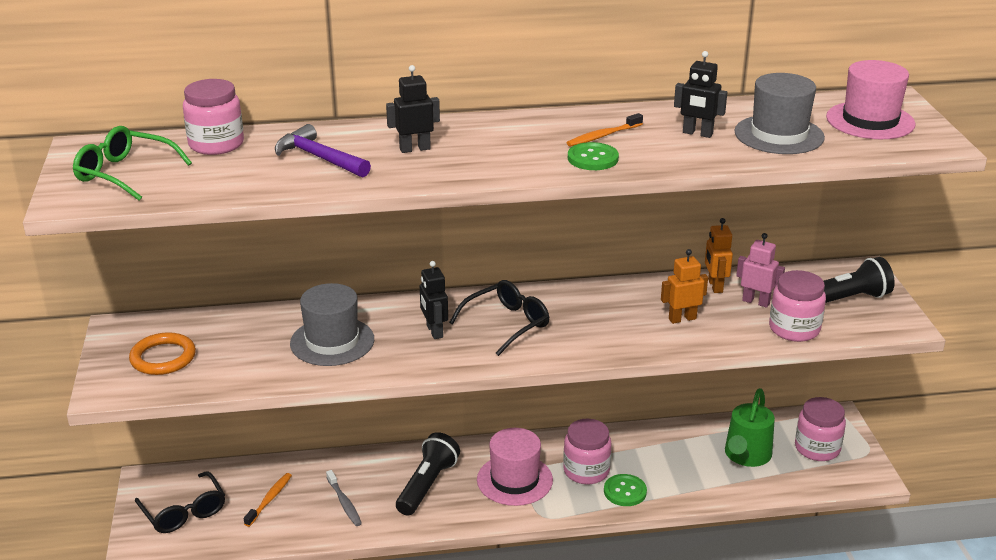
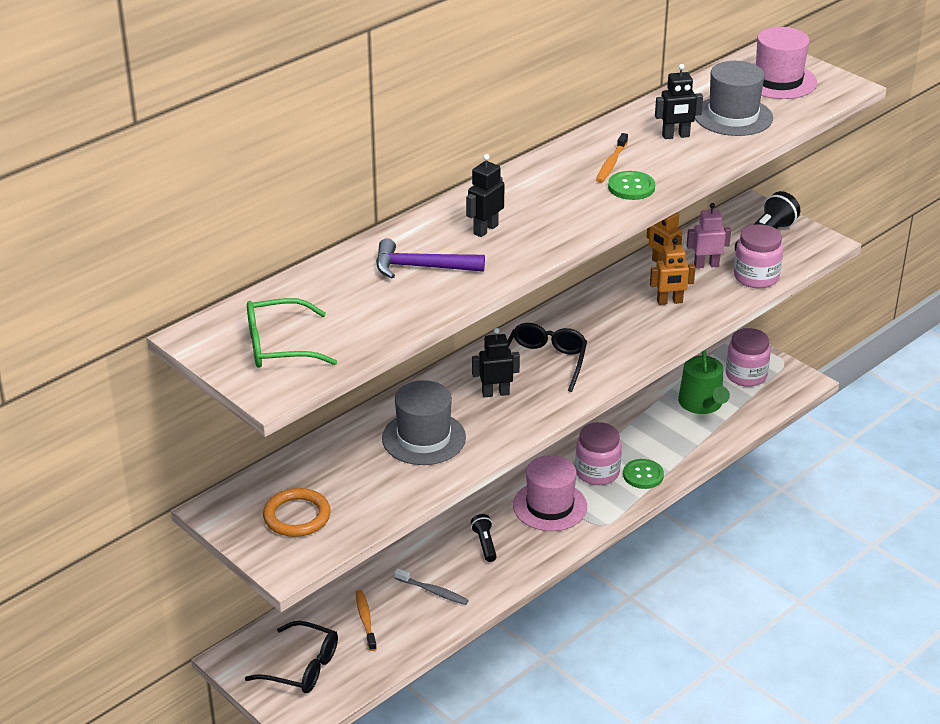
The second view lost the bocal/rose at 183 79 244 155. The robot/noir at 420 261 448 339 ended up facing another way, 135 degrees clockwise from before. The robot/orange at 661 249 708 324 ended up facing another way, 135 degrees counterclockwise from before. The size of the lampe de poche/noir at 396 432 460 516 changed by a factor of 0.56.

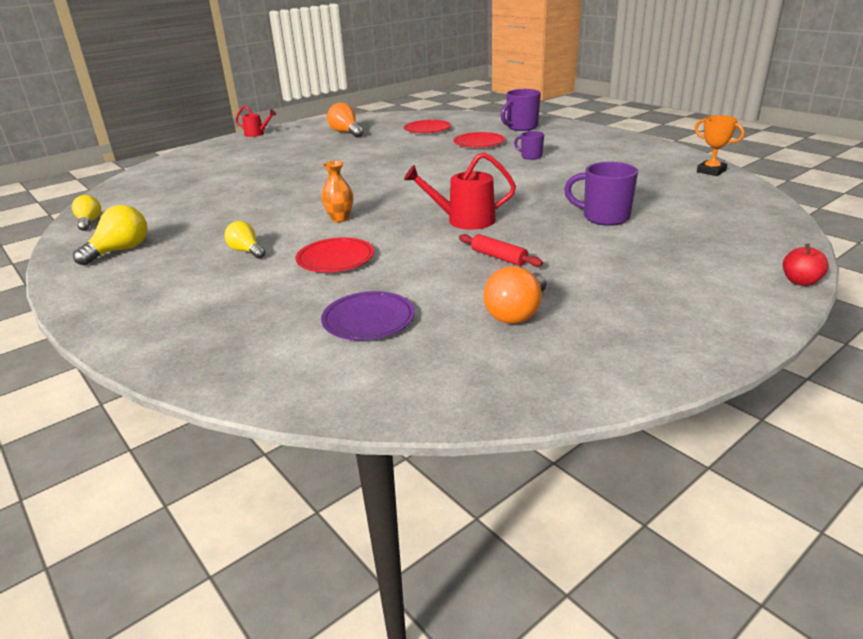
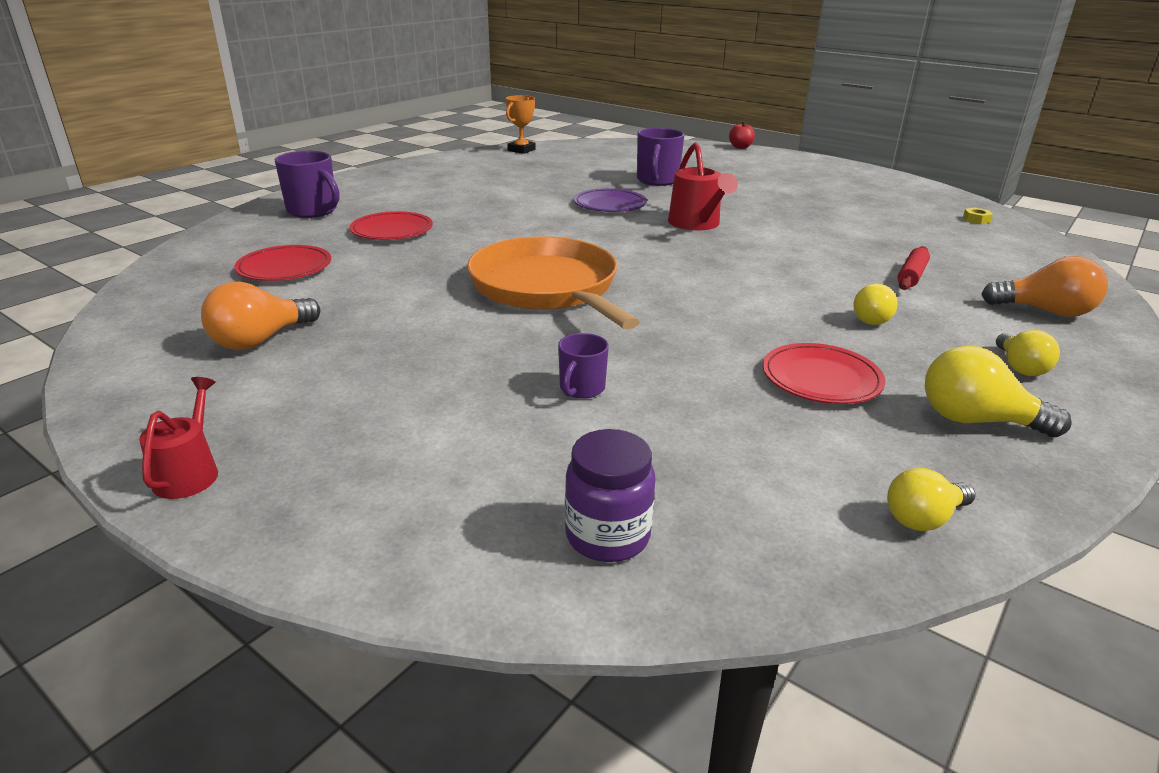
The second view lost the vase/orange at 321 161 353 222. The second view gained the poêle/orange at 467 236 640 329. The second view gained the bocal/violet at 565 429 656 562. The second view gained the écrou/jaune at 963 208 993 224. The second view gained the ampoule/jaune at 996 330 1060 376. The assiette/rouge ended up elsewhere, having gone from 296 238 374 272 to 763 343 886 404. The assiette/violet ended up elsewhere, having gone from 321 291 415 340 to 574 188 647 212. The rouleau à pâtisserie/rouge ended up elsewhere, having gone from 459 234 543 267 to 898 246 930 290. The ampoule/orange ended up elsewhere, having gone from 483 266 547 324 to 981 256 1108 317. The tasse/violet ended up elsewhere, having gone from 514 131 544 160 to 558 333 609 399.

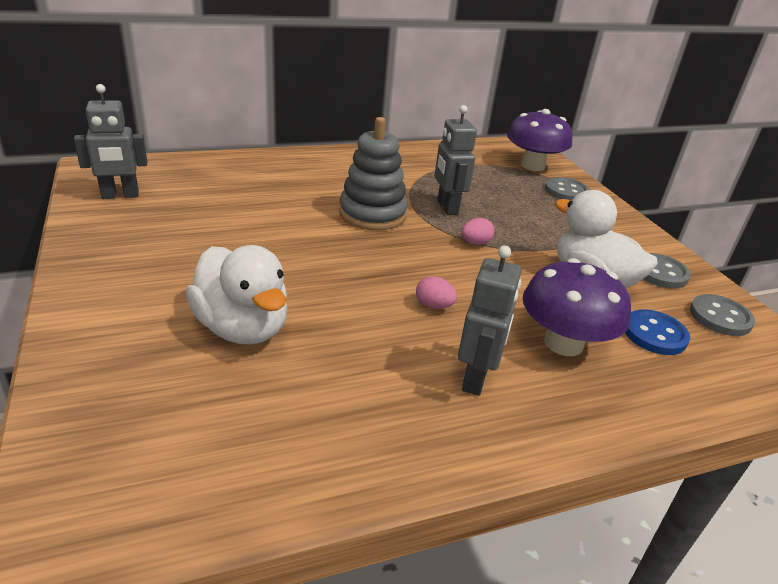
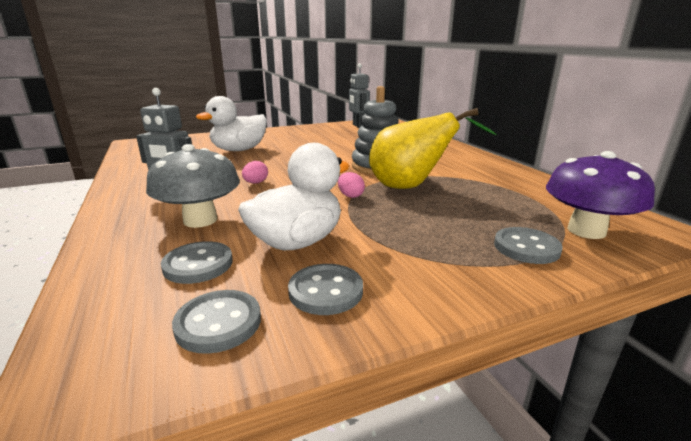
Where the robot/gris stood at 435 105 477 215, the poire/jaune came to stand at 369 108 497 189. What was the champignon/violet at 523 258 631 356 turned into the champignon/gris at 146 144 240 228. What was the bouton/bleu at 625 309 690 355 turned into the bouton/gris at 161 241 233 284.

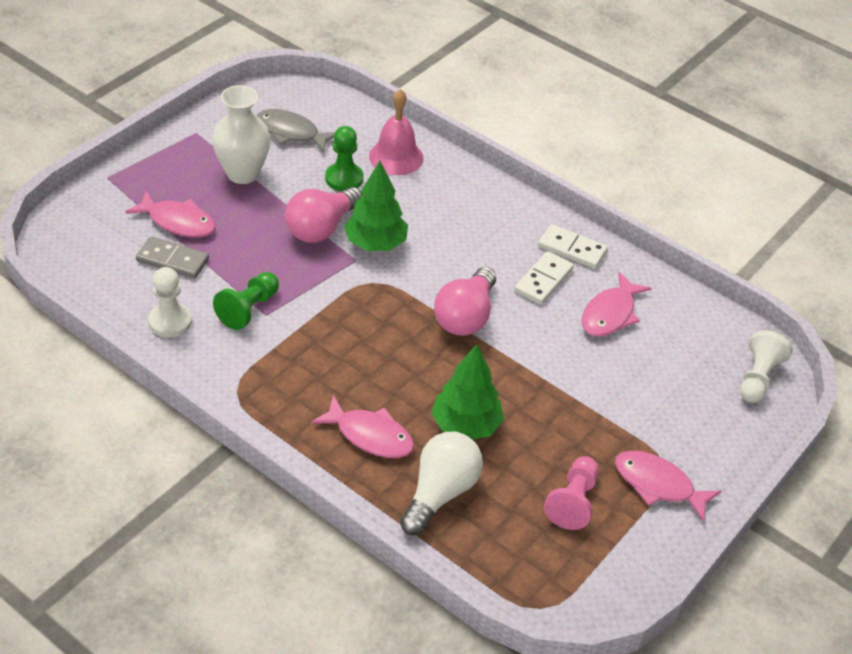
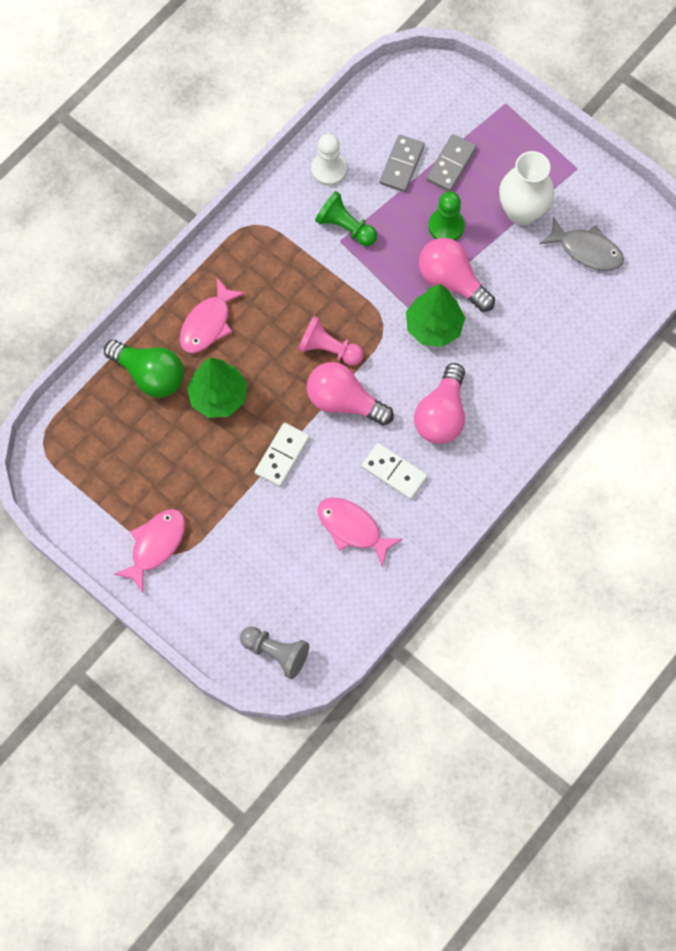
The second view lost the cloche/rose at 369 89 424 175. The second view gained the ampoule/rose at 414 363 465 444. The pion/vert ended up elsewhere, having gone from 325 126 363 191 to 428 191 465 241. The domino/blanc ended up elsewhere, having gone from 538 224 608 269 to 255 423 310 487. The pion/rose ended up elsewhere, having gone from 544 456 599 530 to 298 316 364 366. Where the poisson/rose stood at 125 191 216 237, the domino/gris came to stand at 426 134 477 191. What was the ampoule/blanc at 400 432 483 535 turned into the ampoule/vert at 104 340 184 398. What was the pion/blanc at 740 330 793 403 turned into the pion/gris at 240 626 309 679. The poisson/gris at 257 109 335 153 ended up facing another way, 90 degrees clockwise from before.

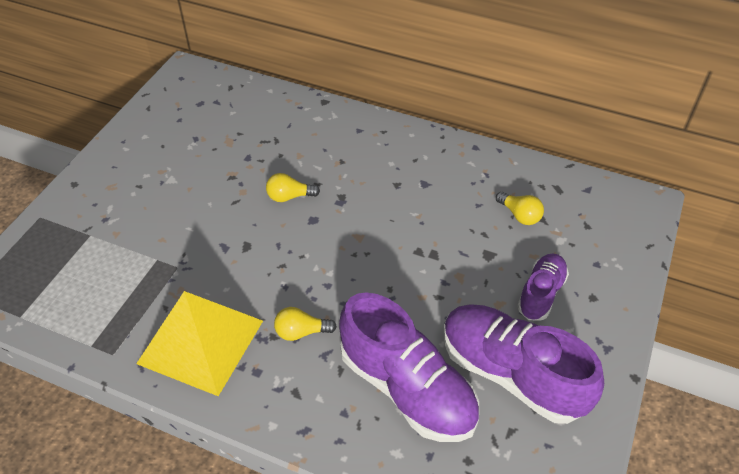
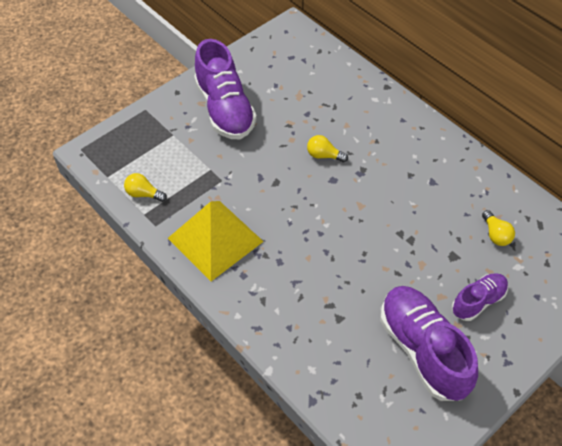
The ampoule/jaune ended up elsewhere, having gone from 274 307 337 341 to 124 173 167 202. The chaussure/violet ended up elsewhere, having gone from 339 292 479 442 to 194 39 257 139.

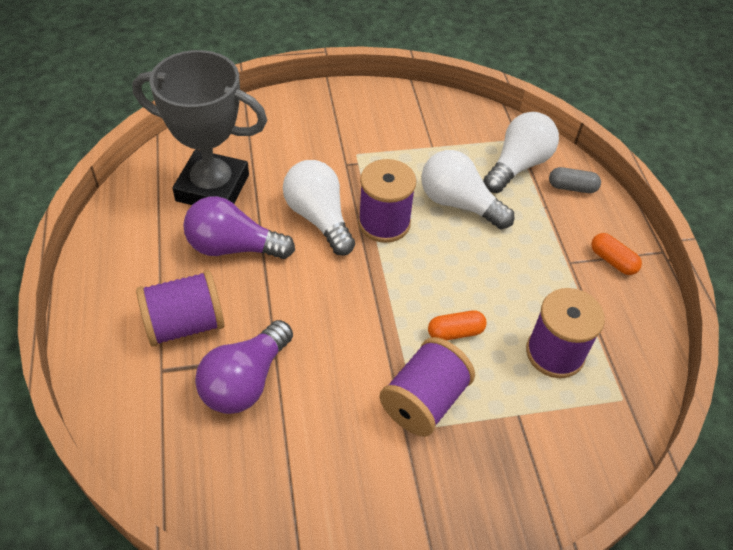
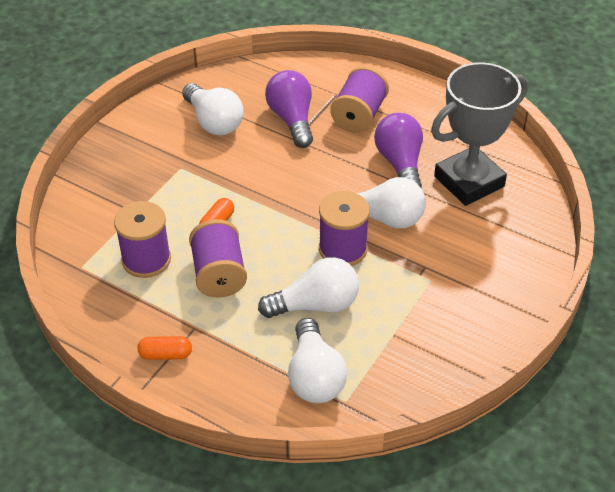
The second view lost the gélule/gris at 549 167 601 193. The second view gained the ampoule/blanc at 182 83 243 135. The bobine/violet ended up elsewhere, having gone from 379 337 475 437 to 189 219 247 297. The ampoule/violet at 183 196 295 259 ended up facing another way, 60 degrees counterclockwise from before.

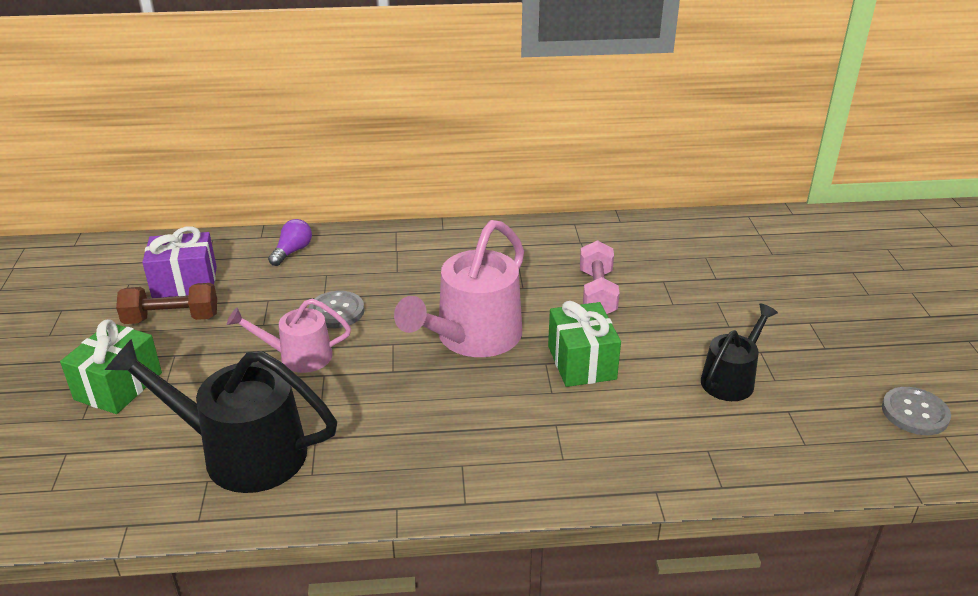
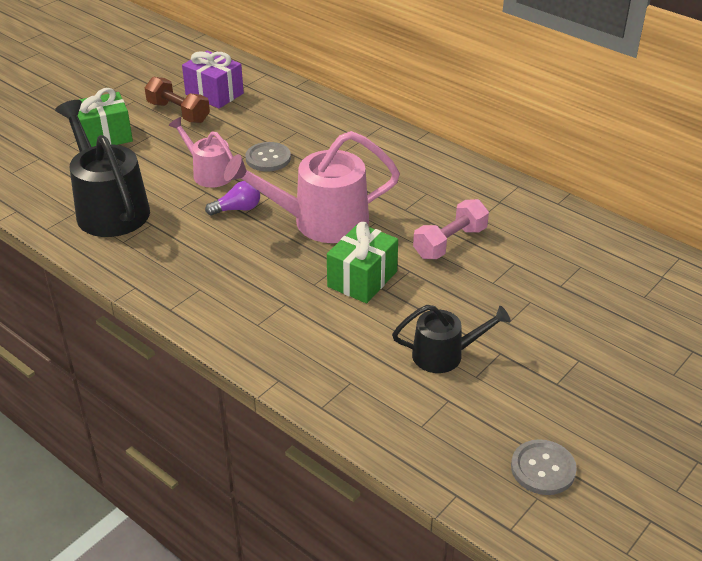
The ampoule/violet ended up elsewhere, having gone from 268 219 312 266 to 205 181 260 216.

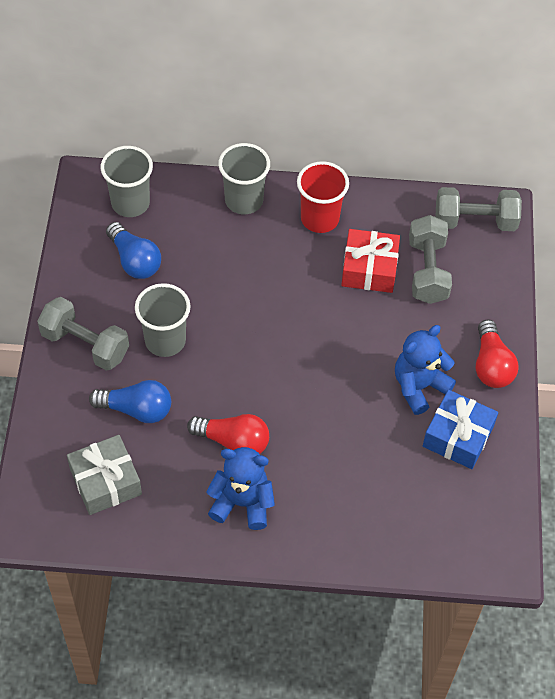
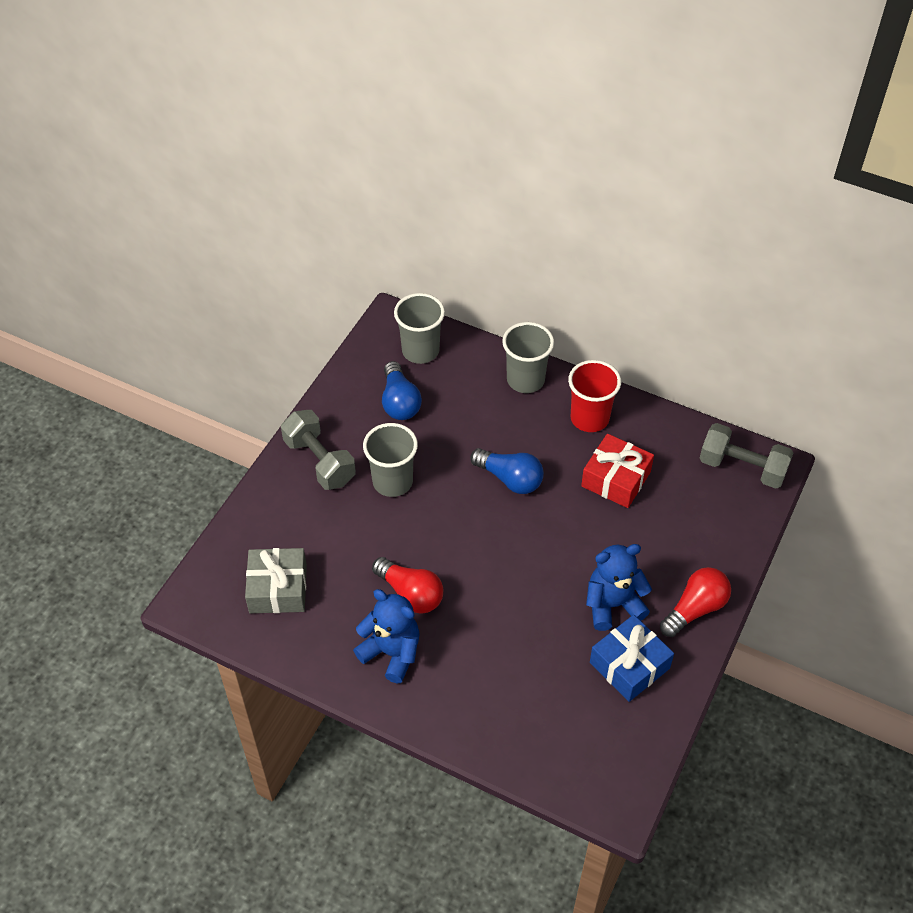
The second view lost the haltère/gris at 409 215 452 304. The ampoule/bleu ended up elsewhere, having gone from 89 380 171 423 to 470 448 544 494. The ampoule/rouge at 476 319 519 388 ended up facing another way, 150 degrees counterclockwise from before.

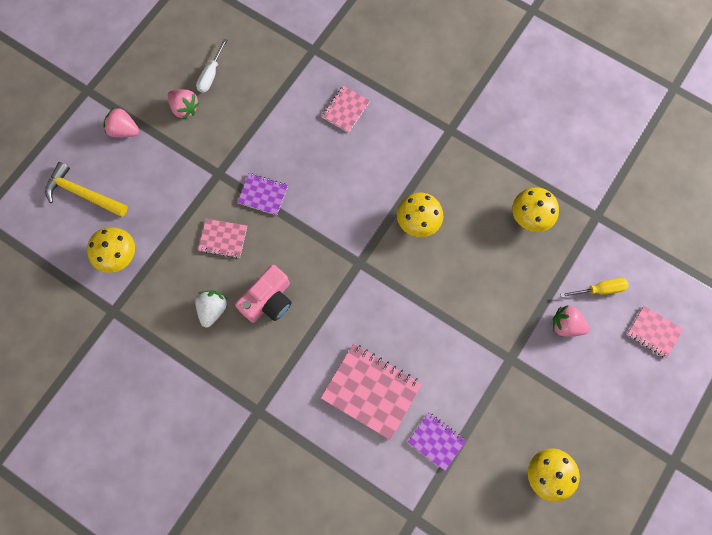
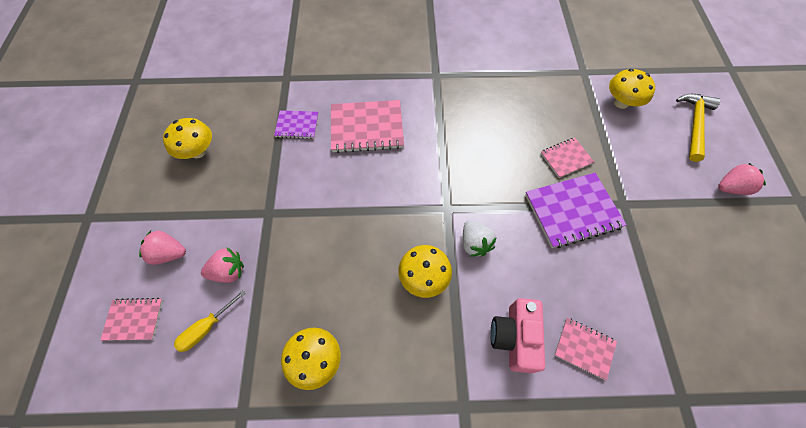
The second view lost the tournevis/blanc at 196 39 227 93. The fraise/rose ended up elsewhere, having gone from 168 89 200 119 to 139 231 186 265. The fraise/blanc ended up elsewhere, having gone from 195 291 227 328 to 463 220 497 257. The appareil photo/rose ended up elsewhere, having gone from 235 265 292 323 to 490 298 545 373. The marteau/jaune at 45 162 128 217 ended up facing another way, 60 degrees counterclockwise from before. The carnet/rose at 322 86 370 133 ended up facing another way, 60 degrees counterclockwise from before. The size of the carnet/violet at 237 173 288 215 changed by a factor of 1.78.

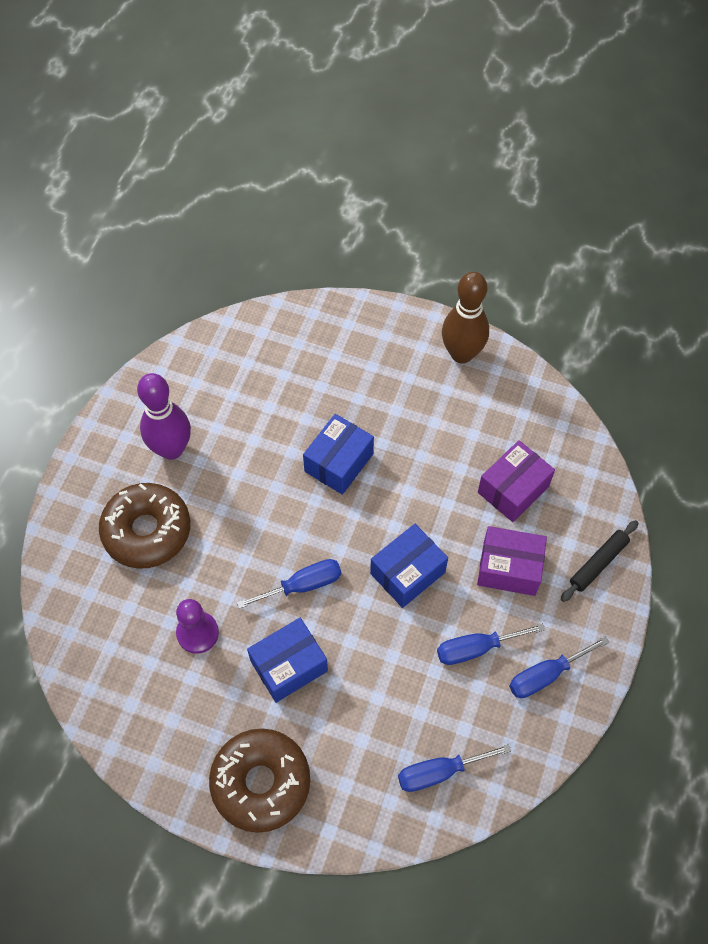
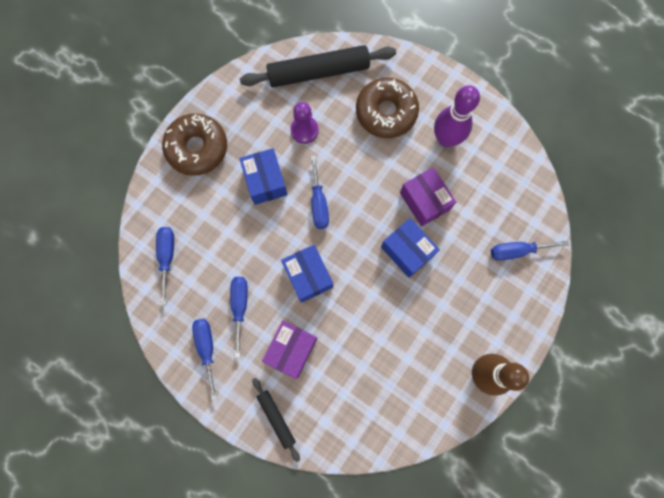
The second view gained the rouleau à pâtisserie/noir at 240 45 396 87. The second view gained the tournevis/bleu at 491 240 569 261. The boîte/violet ended up elsewhere, having gone from 478 440 555 522 to 400 167 456 227.

